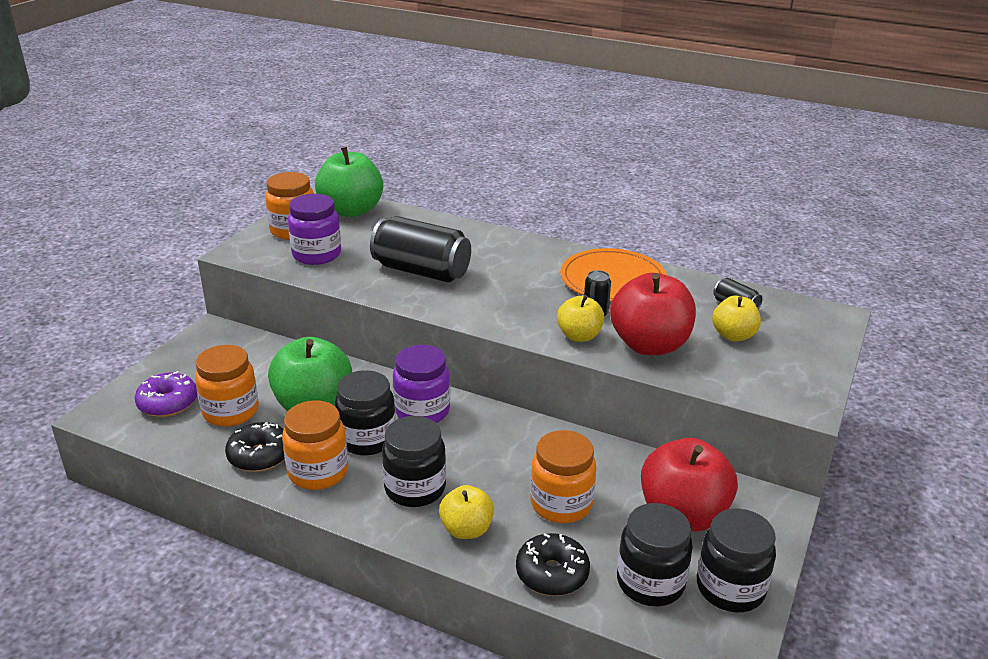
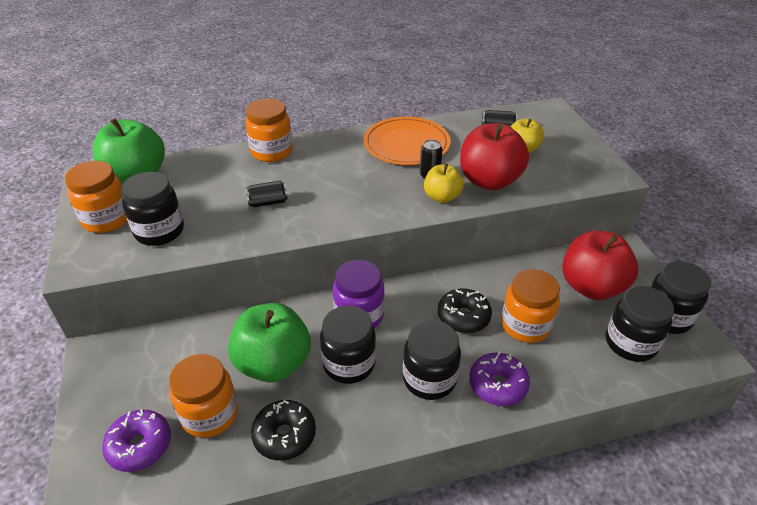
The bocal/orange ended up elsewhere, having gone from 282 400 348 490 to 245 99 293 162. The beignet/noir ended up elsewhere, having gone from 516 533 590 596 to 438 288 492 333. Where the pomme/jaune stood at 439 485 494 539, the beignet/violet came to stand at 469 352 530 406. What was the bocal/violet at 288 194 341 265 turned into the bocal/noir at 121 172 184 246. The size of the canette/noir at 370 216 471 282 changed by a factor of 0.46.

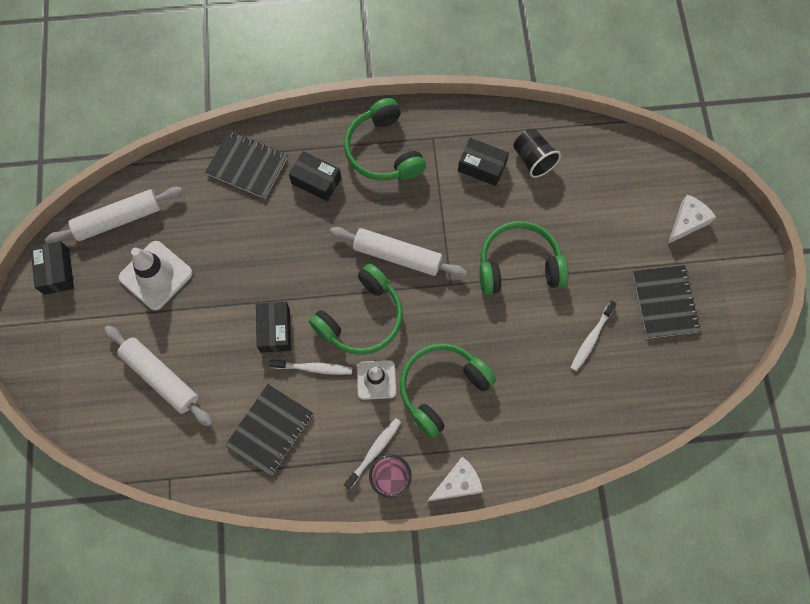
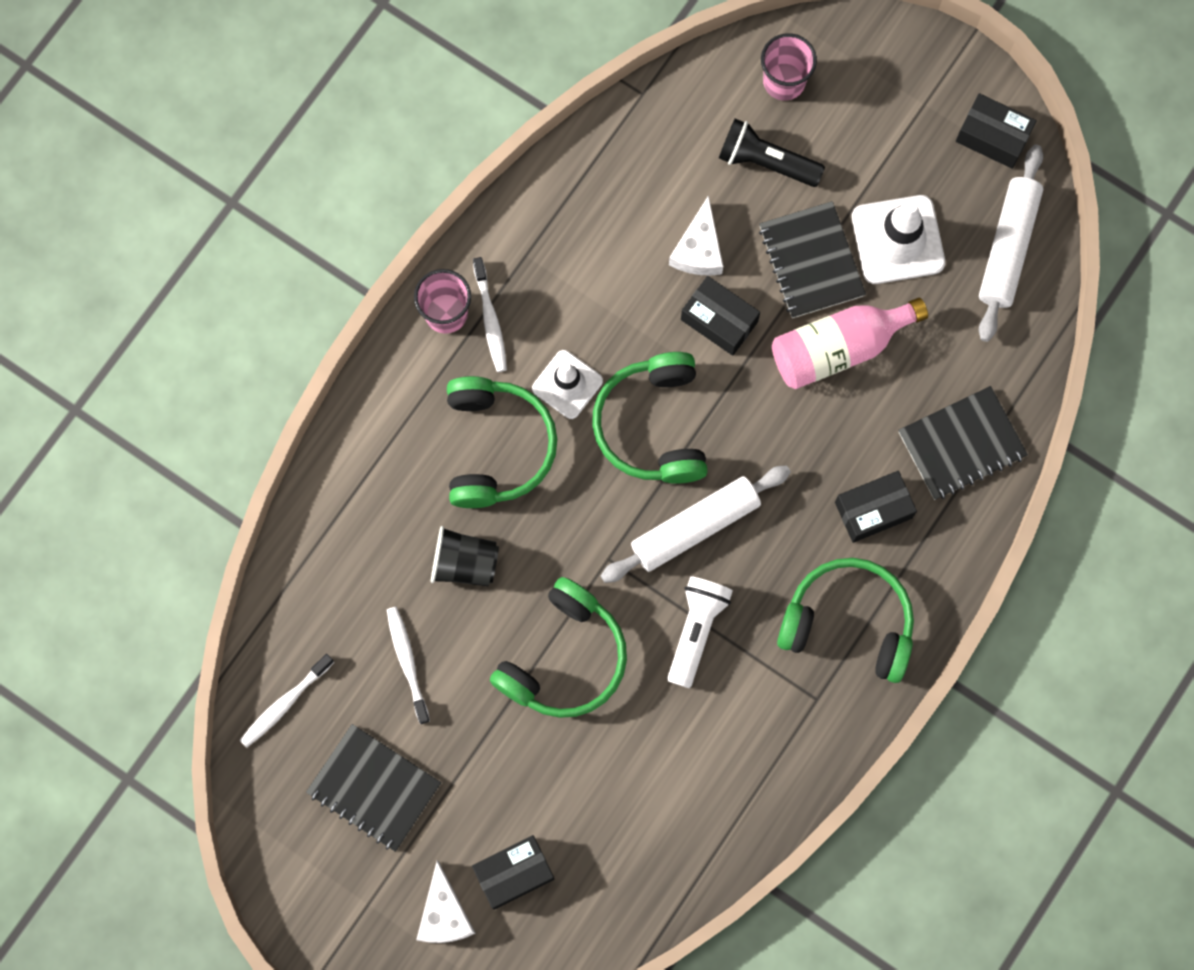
The second view gained the lampe de poche/blanc at 667 576 733 688. The second view gained the gobelet/rose at 761 33 817 101. The second view gained the bouteille/rose at 772 298 928 389. The carnet/noir ended up elsewhere, having gone from 225 384 313 476 to 759 201 866 318. The brosse à dents/blanc ended up elsewhere, having gone from 269 359 352 375 to 239 654 334 748. The fromage/blanc ended up elsewhere, having gone from 427 456 483 502 to 669 195 723 275. The boîte/noir ended up elsewhere, having gone from 458 138 509 186 to 472 835 554 910. The gobelet/noir ended up elsewhere, having gone from 513 129 561 178 to 431 526 499 586. Where the rouleau à pâtisserie/blanc stood at 104 325 213 427, the lampe de poche/noir came to stand at 719 119 825 187.

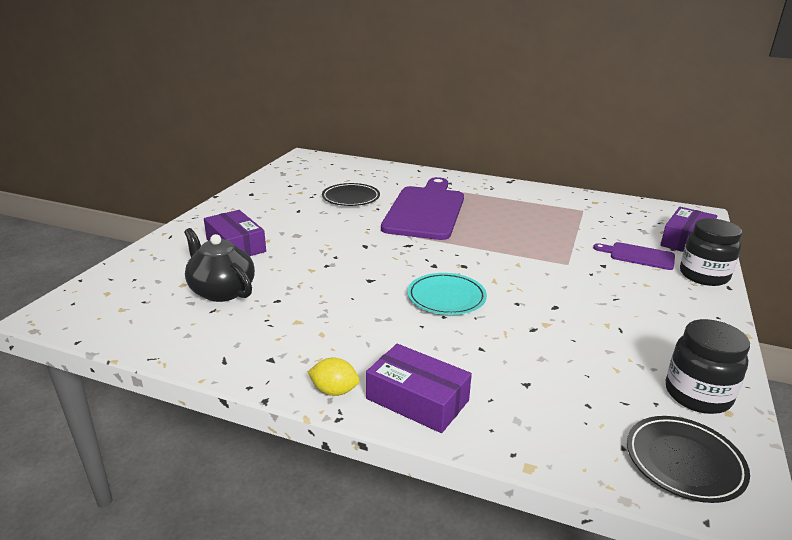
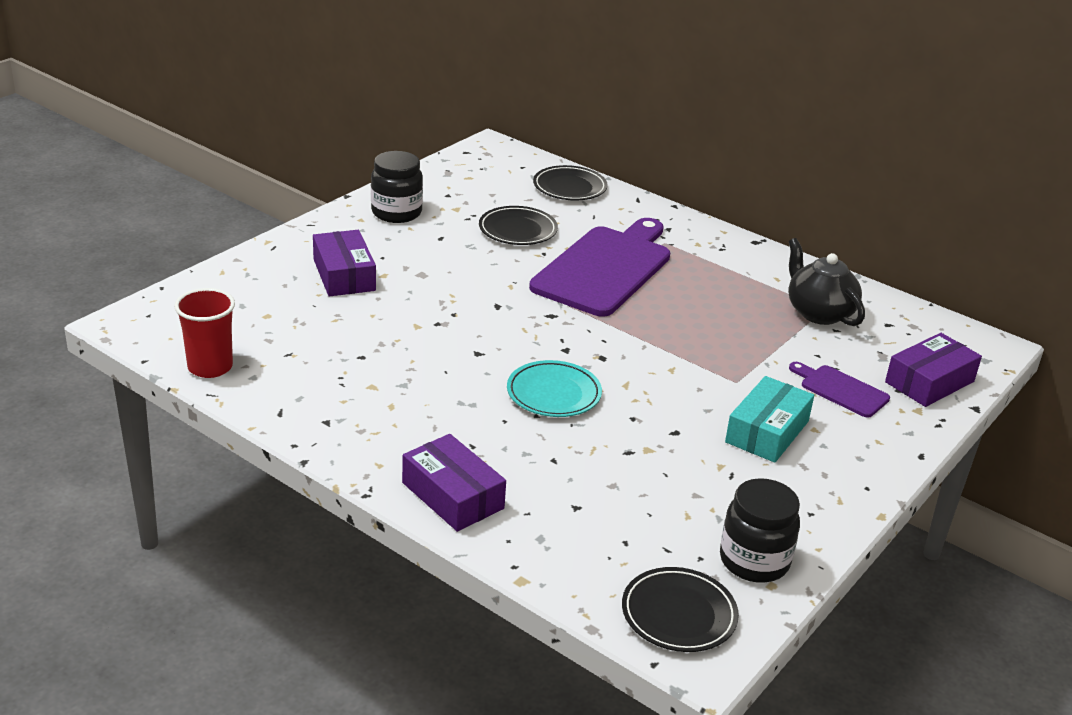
The second view lost the citron/jaune at 308 357 360 396. The second view gained the gobelet/rouge at 174 288 235 378. The second view gained the assiette/noir at 533 165 608 200. The second view gained the boîte/turquoise at 725 376 814 463. The théière/noir ended up elsewhere, having gone from 184 228 255 302 to 788 238 865 326. The bocal/noir ended up elsewhere, having gone from 680 218 742 286 to 371 151 423 223.

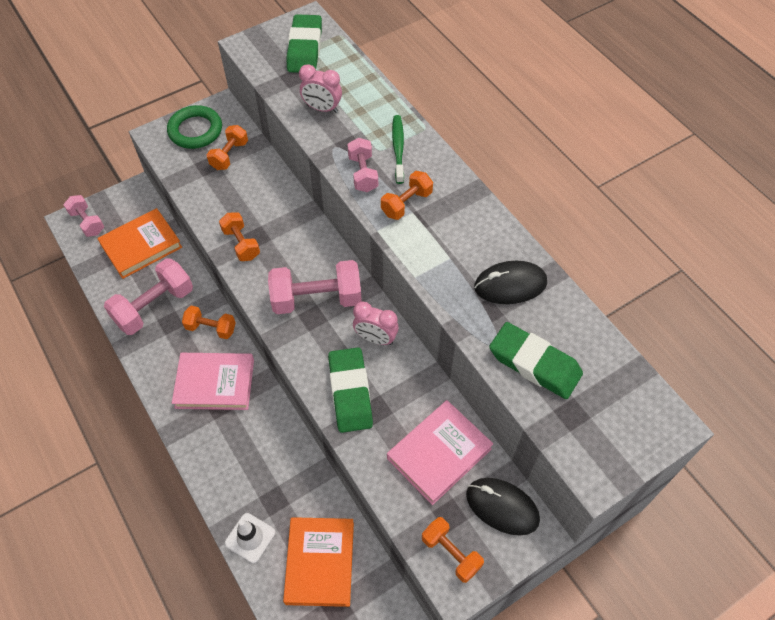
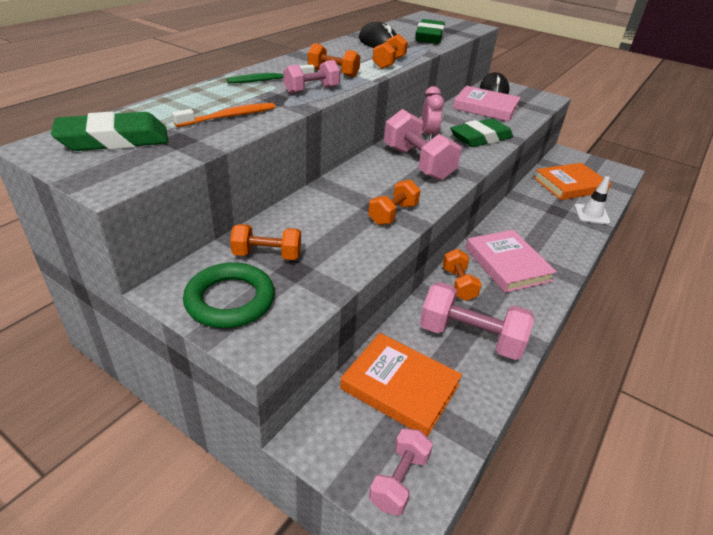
The haltère/orange ended up elsewhere, having gone from 422 517 484 583 to 373 34 408 69. Where the réveil/rose stood at 299 64 342 113, the brosse à dents/orange came to stand at 172 103 275 127.

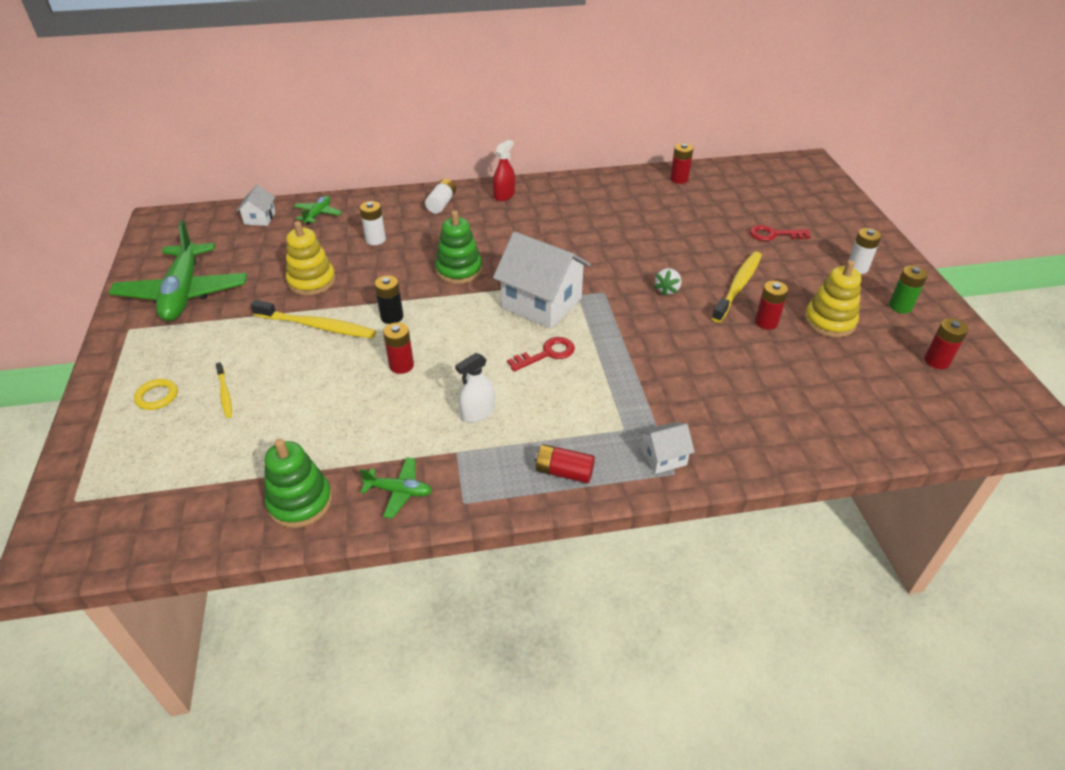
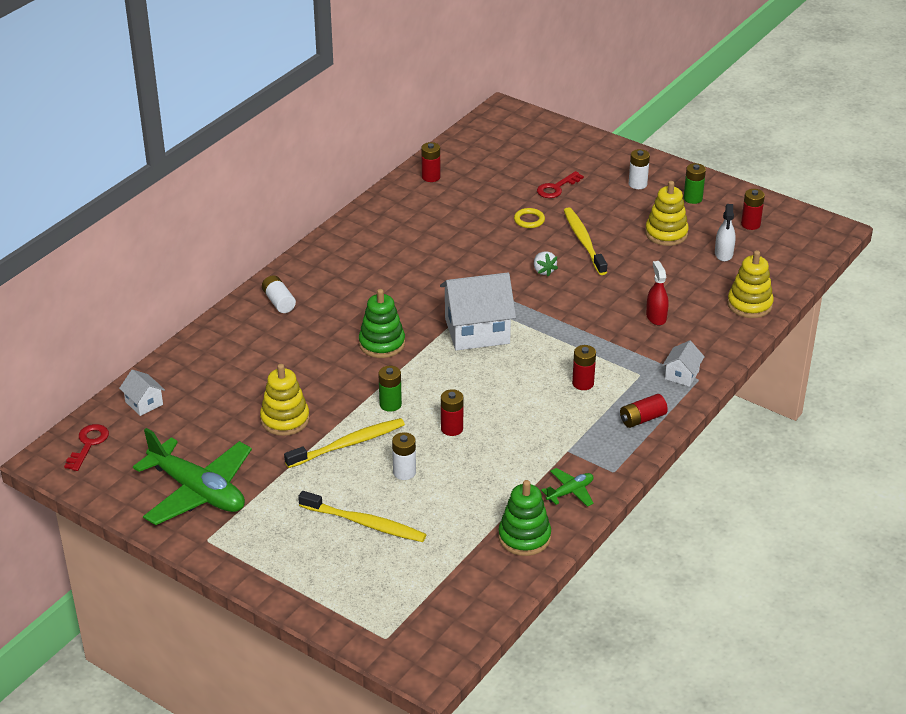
The second view lost the avion/vert at 294 196 342 225. The second view gained the jouet à empiler/jaune at 727 250 774 318. The anneau/jaune ended up elsewhere, having gone from 134 379 178 410 to 514 208 545 228. The pile/blanc ended up elsewhere, having gone from 360 201 386 245 to 392 432 416 480. The vaporisateur/blanc ended up elsewhere, having gone from 455 353 495 423 to 715 204 736 262. The vaporisateur/rouge ended up elsewhere, having gone from 493 140 515 201 to 646 261 669 325. The clé/rouge ended up elsewhere, having gone from 507 337 575 371 to 64 424 109 471. The pile/rouge ended up elsewhere, having gone from 755 281 788 330 to 572 345 596 390. What was the pile/noir at 374 275 404 324 turned into the pile/vert at 379 366 402 412. The size of the brosse à dents/jaune at 216 362 232 418 changed by a factor of 1.91.

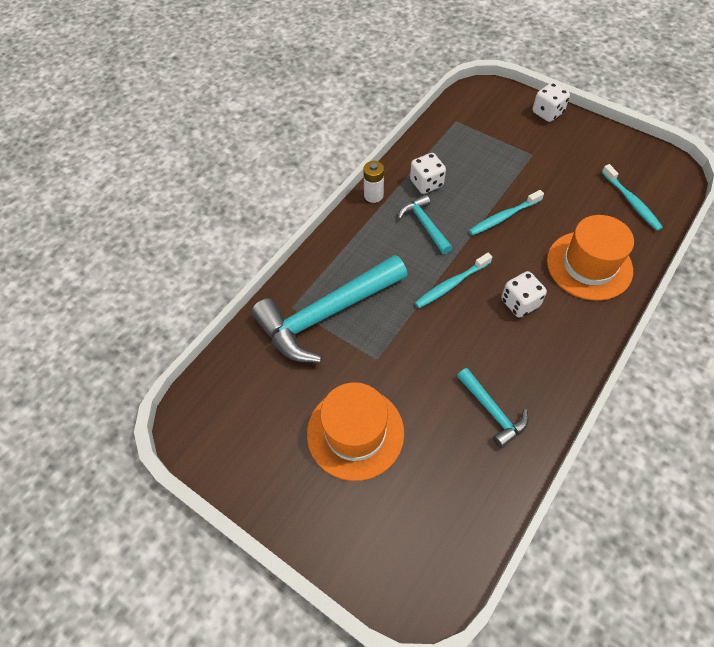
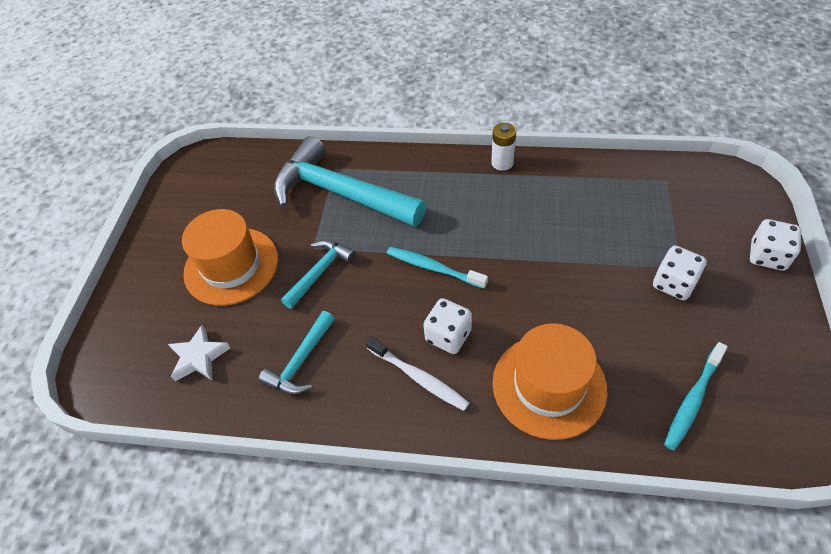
The second view lost the brosse à dents/turquoise at 469 190 544 236. The second view gained the étoile/blanc at 168 325 230 381. The second view gained the brosse à dents/blanc at 366 337 469 411. The marteau/turquoise ended up elsewhere, having gone from 398 194 452 254 to 281 240 356 309. The dé/blanc ended up elsewhere, having gone from 410 153 446 194 to 653 246 707 300.

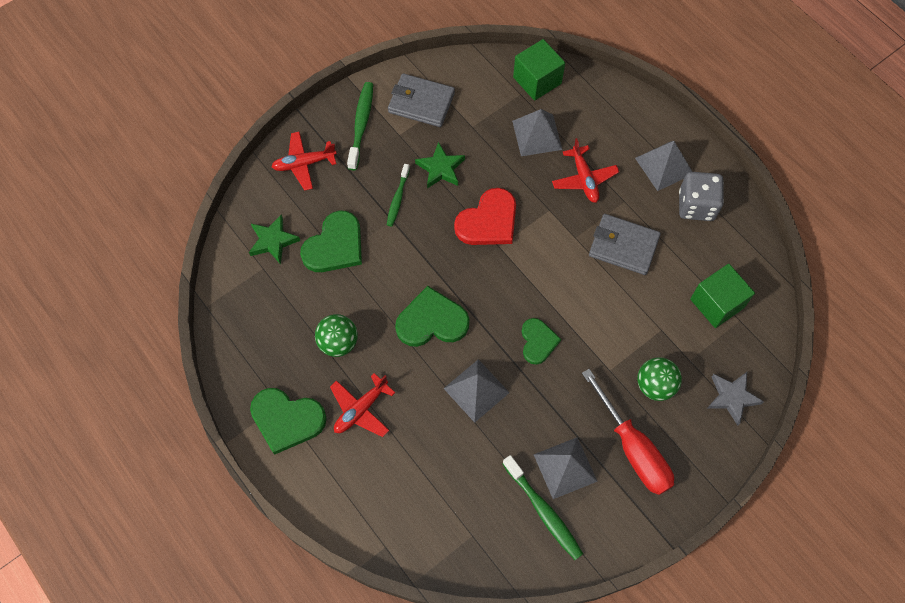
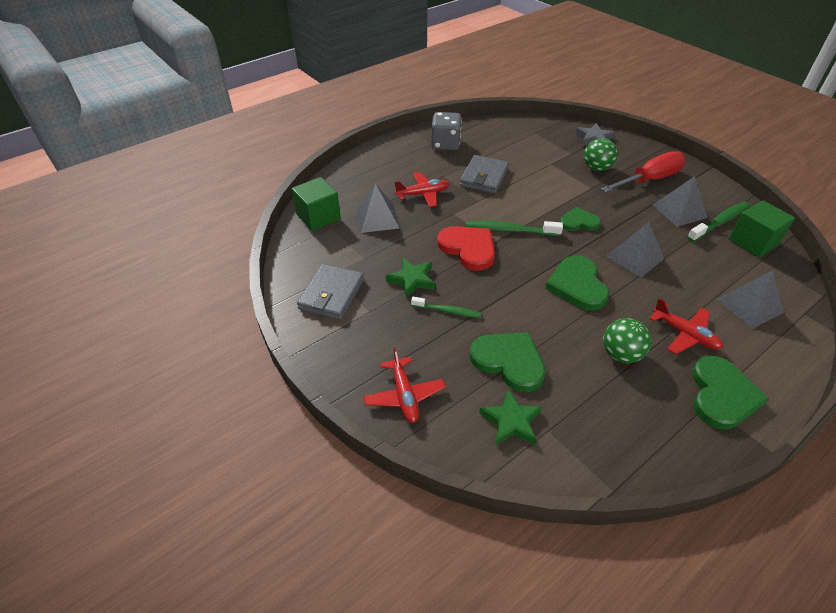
The brosse à dents/vert ended up elsewhere, having gone from 347 82 373 170 to 466 221 563 236. The pyramide/gris ended up elsewhere, having gone from 635 141 692 191 to 717 270 784 329. The cube/vert ended up elsewhere, having gone from 690 264 755 328 to 729 200 795 258.

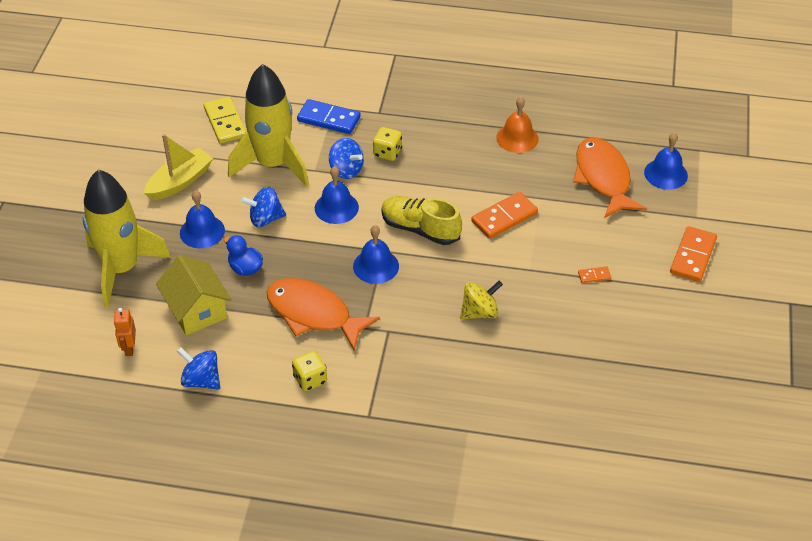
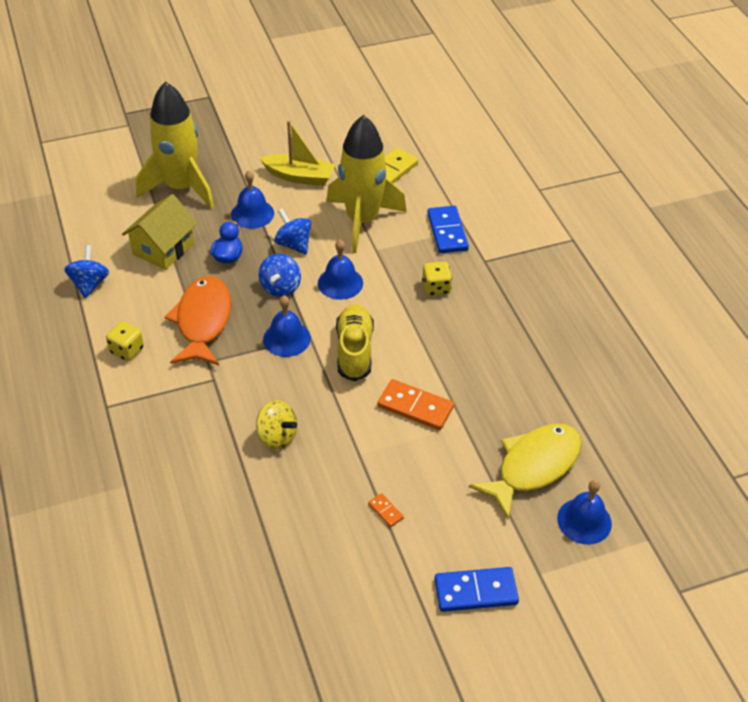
The second view lost the robot/orange at 114 308 136 356. The second view lost the cloche/orange at 496 97 539 153. The toupie/bleu ended up elsewhere, having gone from 329 138 364 179 to 259 254 301 297. What was the poisson/orange at 573 138 647 218 turned into the poisson/jaune at 469 424 582 519. What was the domino/orange at 670 226 717 282 turned into the domino/bleu at 435 567 519 612.

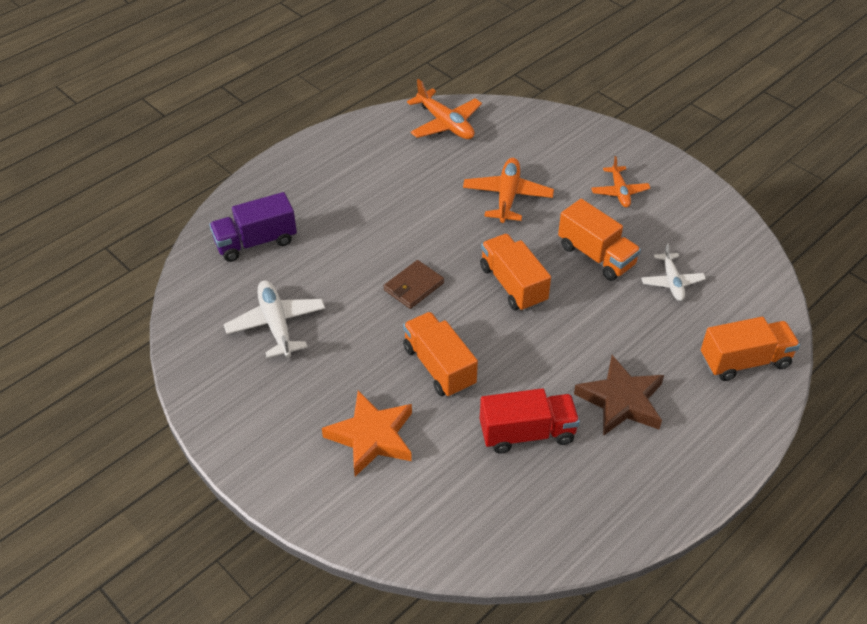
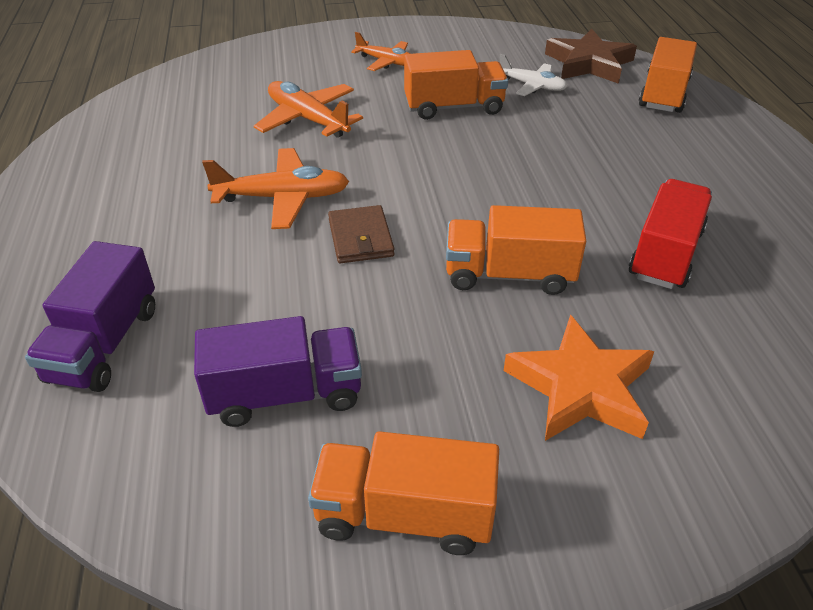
The avion/orange ended up elsewhere, having gone from 407 79 482 139 to 202 148 349 229. The camion/orange ended up elsewhere, having gone from 480 234 551 312 to 308 431 499 555. The étoile/marron ended up elsewhere, having gone from 574 355 664 436 to 545 29 637 84. Where the avion/blanc stood at 224 280 325 358, the camion/violet came to stand at 194 316 362 427.

